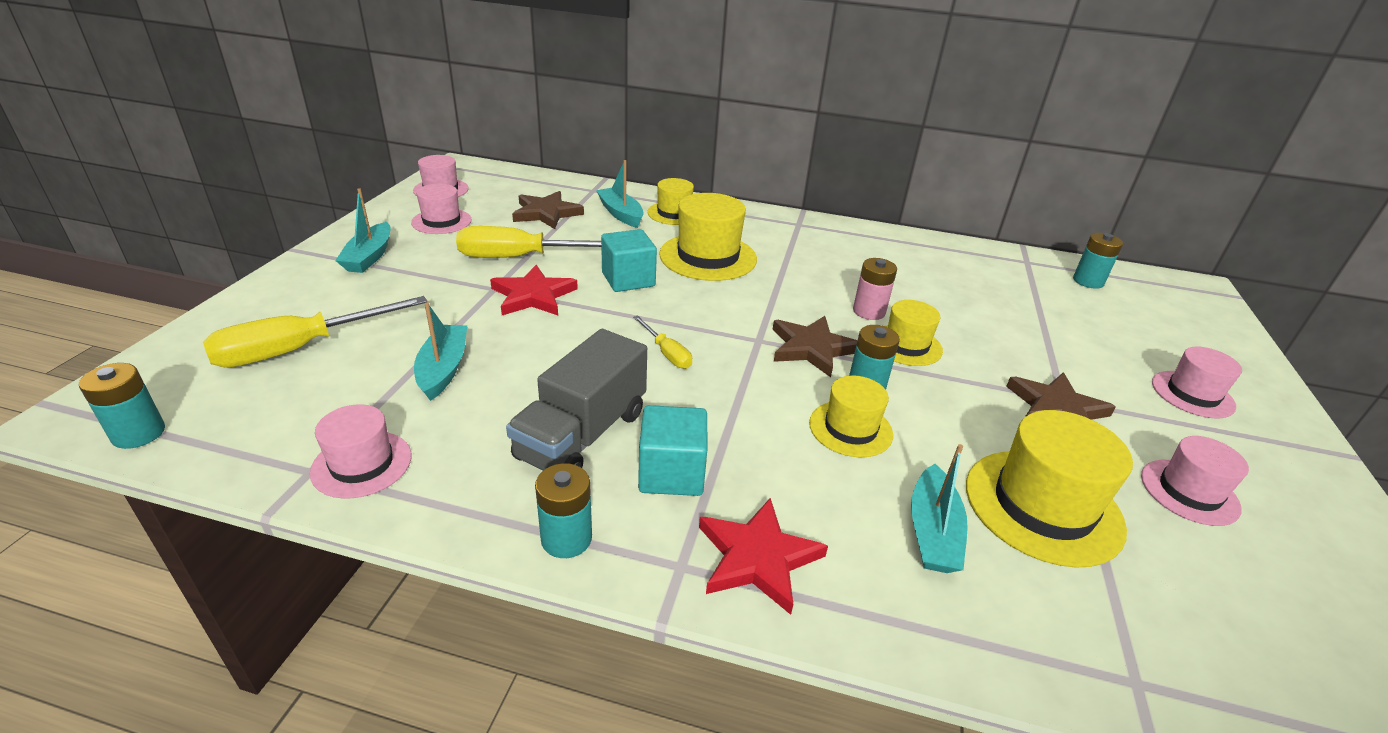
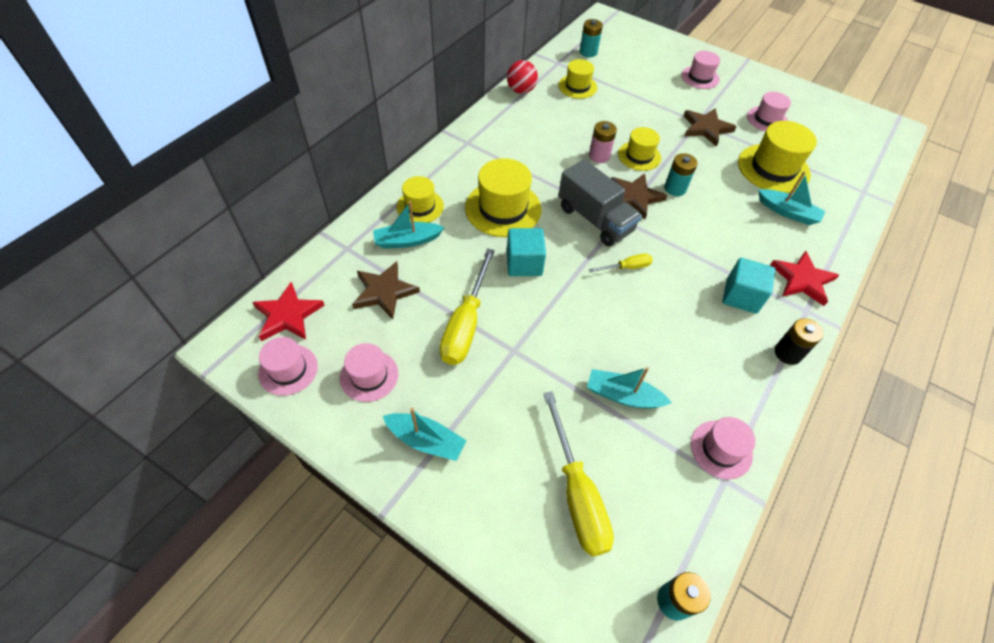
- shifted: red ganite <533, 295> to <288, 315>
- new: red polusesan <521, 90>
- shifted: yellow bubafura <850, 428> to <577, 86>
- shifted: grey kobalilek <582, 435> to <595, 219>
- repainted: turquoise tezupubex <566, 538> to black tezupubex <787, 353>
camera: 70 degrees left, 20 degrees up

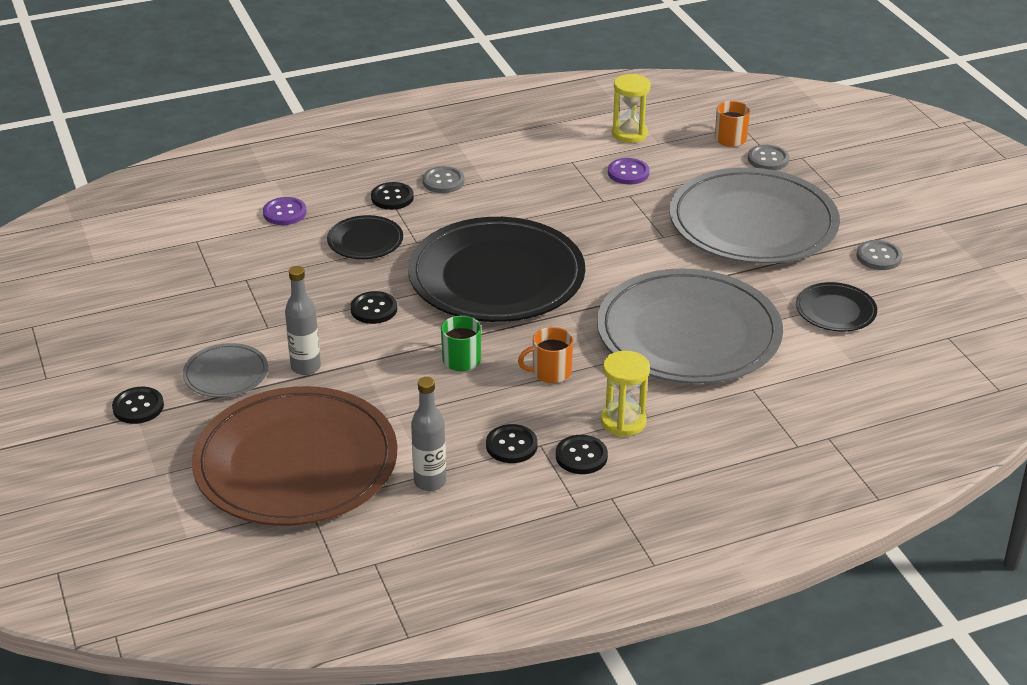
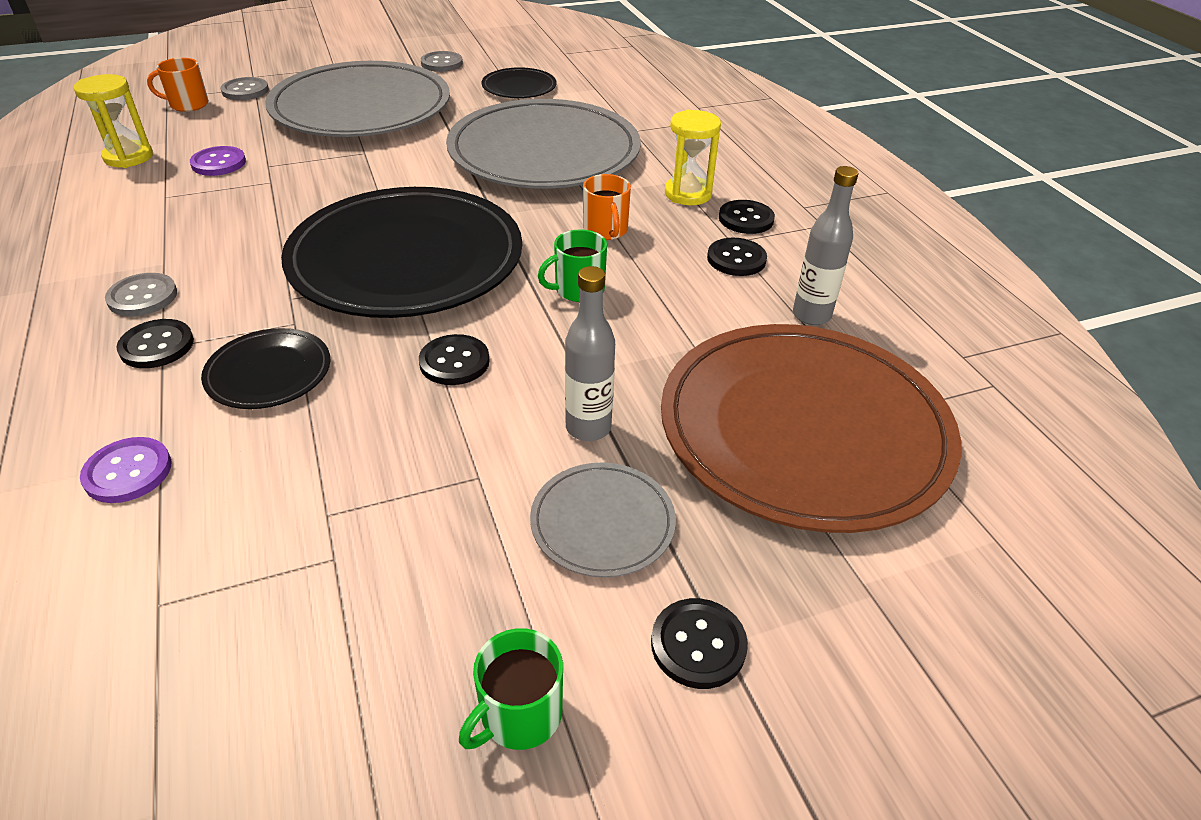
- new: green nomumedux <519, 714>
camera: 90 degrees left, 5 degrees up

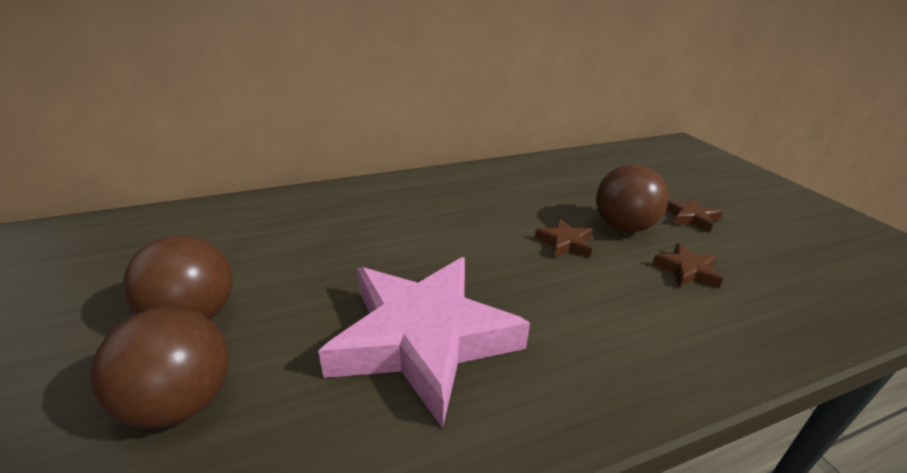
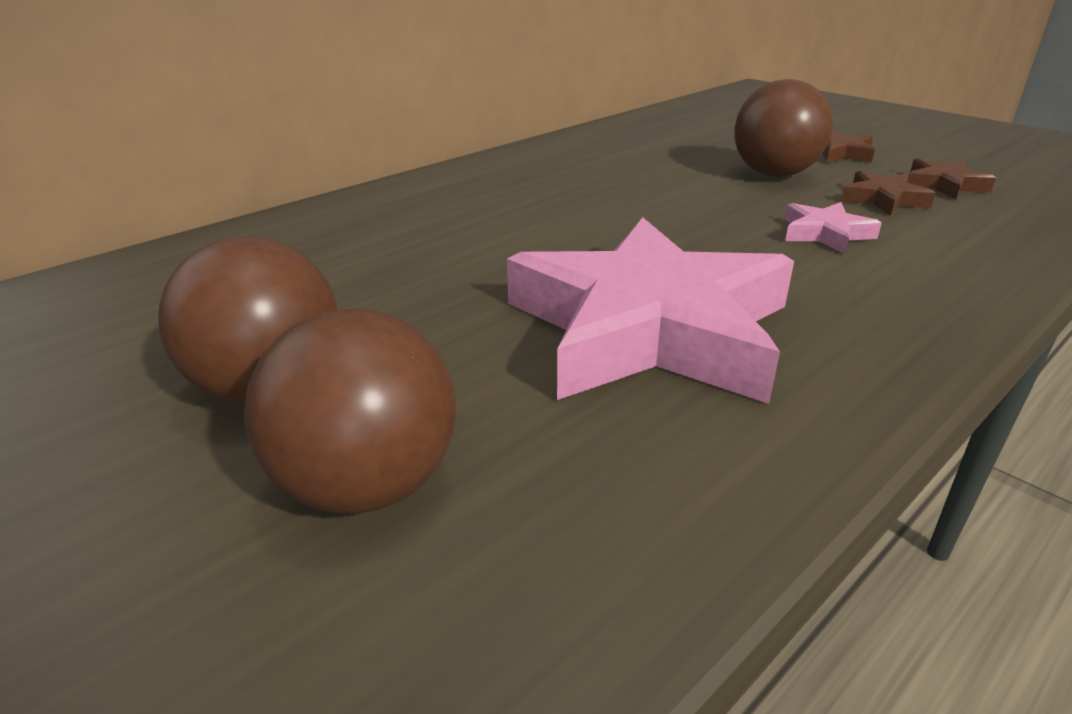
- new: pink ganite <825, 233>
- shifted: brown ganite <564, 243> to <943, 185>
camera: 20 degrees left, 0 degrees up

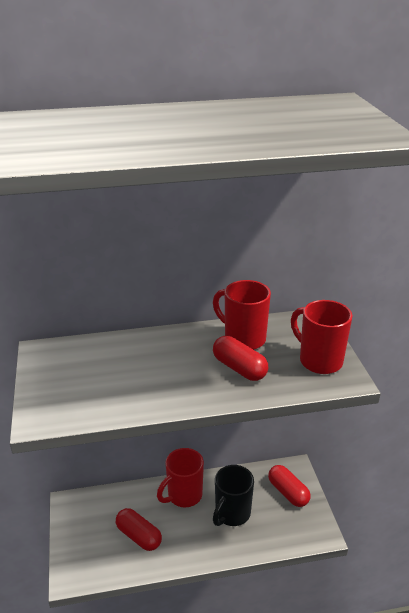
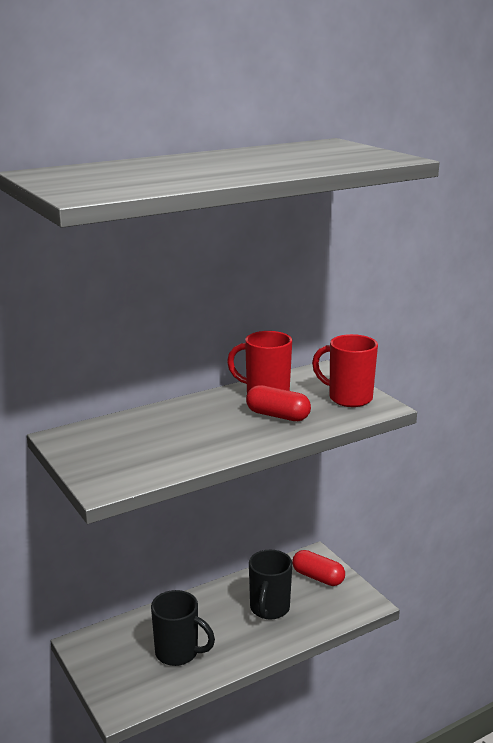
- swapped: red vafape <139, 536> to black nomumedux <178, 653>
- gone: red nomumedux <183, 495>
camera: 20 degrees left, 10 degrees down

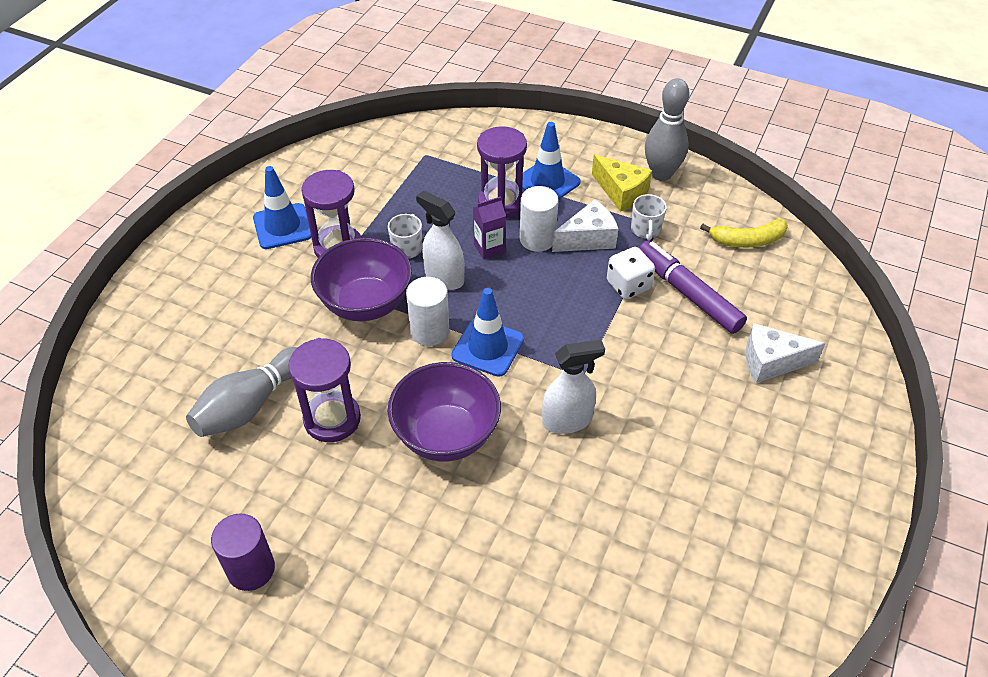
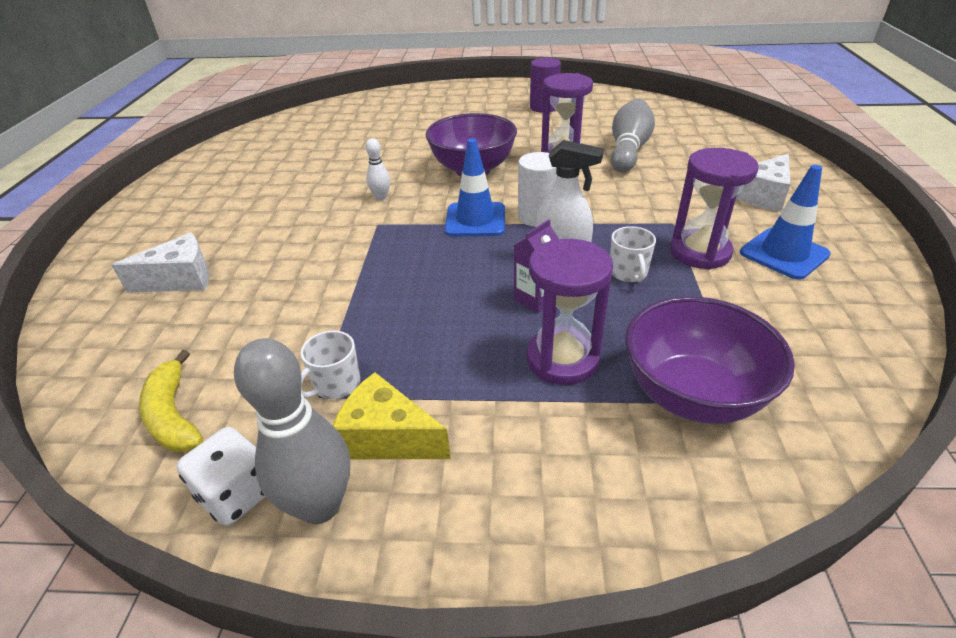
- rotated: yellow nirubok <747, 240> = <173, 415> 90 degrees counterclockwise
- shifted: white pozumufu <628, 285> to <238, 494>
- rotated: white nomumedux <645, 229> = <336, 384> 120 degrees counterclockwise
- swapped: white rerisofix <567, 420> to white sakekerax <381, 197>
- shifted: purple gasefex <366, 303> to <692, 395>
- shifted: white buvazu <588, 239> to <763, 196>
- gone: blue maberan <547, 182>
- gone: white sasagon <537, 239>
- gone: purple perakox <688, 293>
camera: 160 degrees right, 10 degrees down

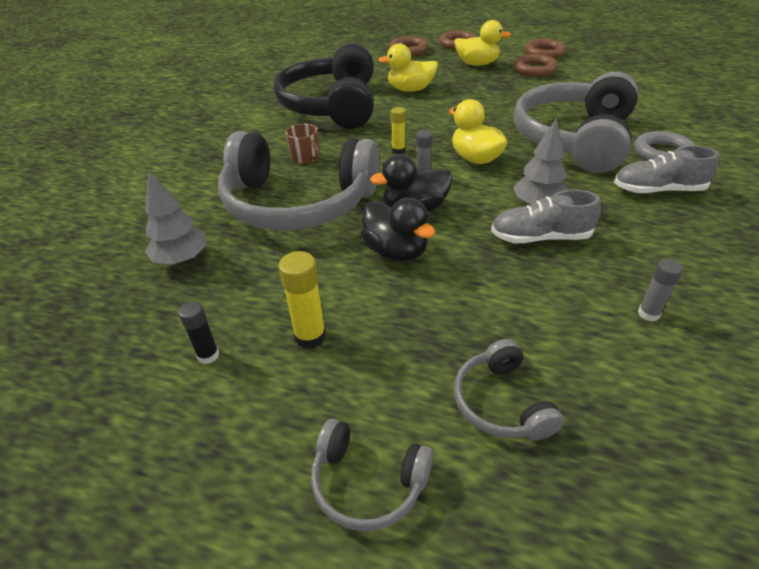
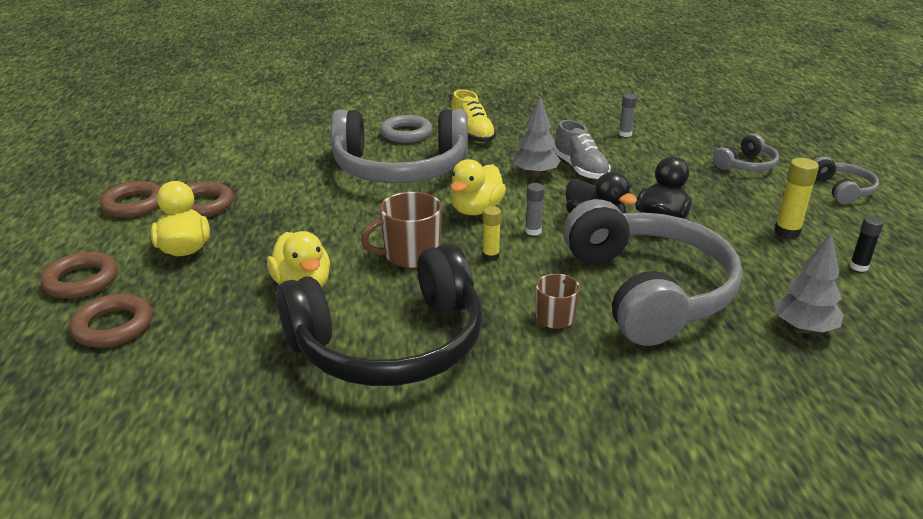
- new: brown nomumedux <410, 255>
- repainted: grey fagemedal <657, 190> to yellow fagemedal <472, 134>
camera: 115 degrees left, 10 degrees down

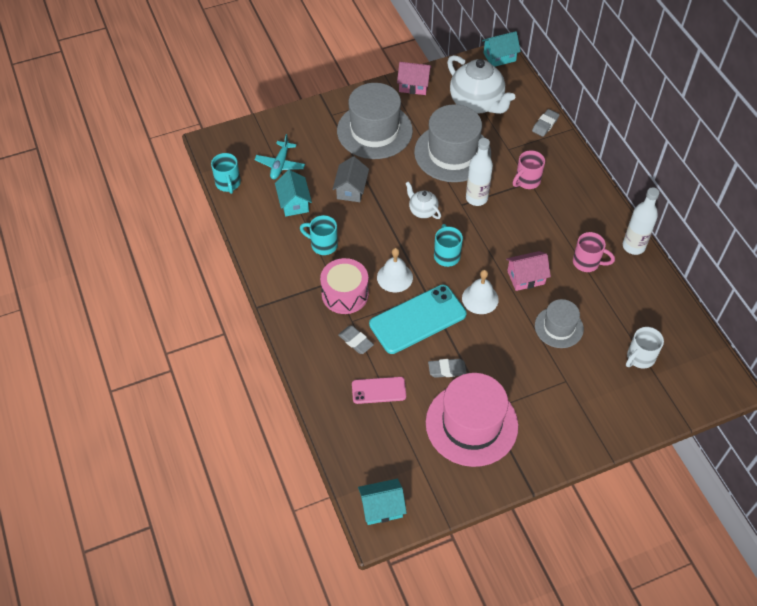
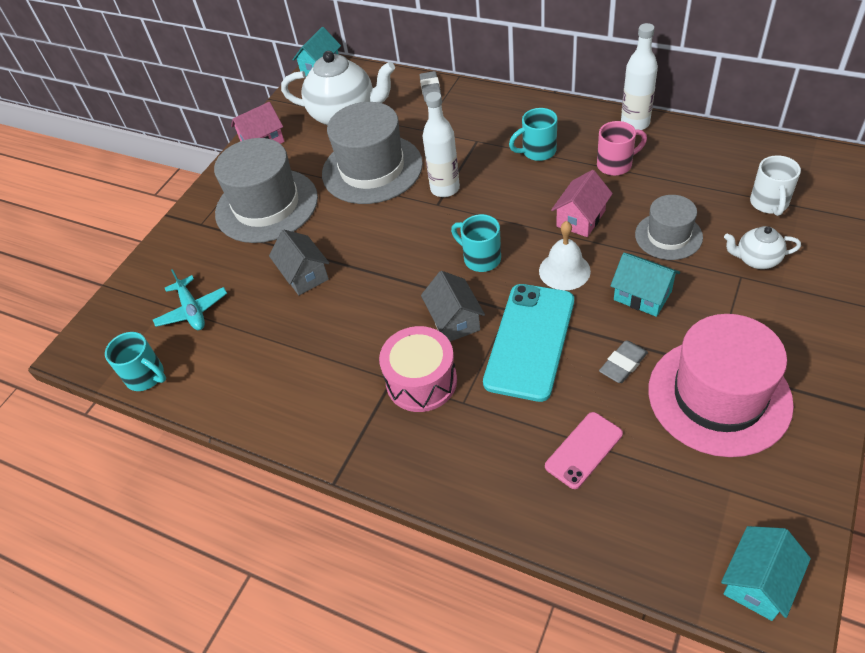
- swapped: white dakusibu <394, 277> to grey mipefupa <454, 320>
- shifted: turquoise nomumedux <323, 245> to <537, 152>
- shifted: turquoise mipefupa <294, 203> to <642, 295>
- shifted: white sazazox <422, 211> to <756, 260>
- gone: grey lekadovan <356, 341>
- gone: pink nomumedux <527, 181>
camera: 35 degrees left, 5 degrees down

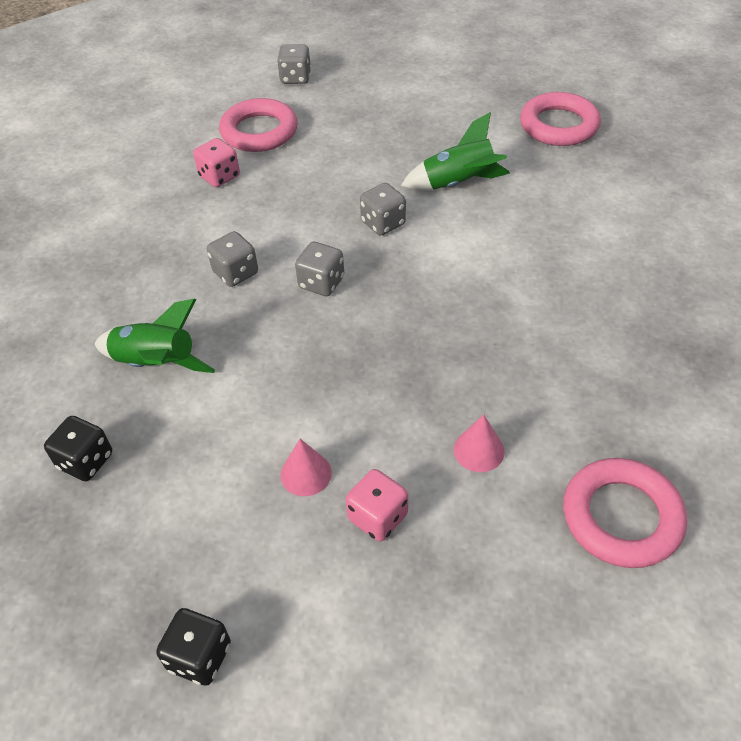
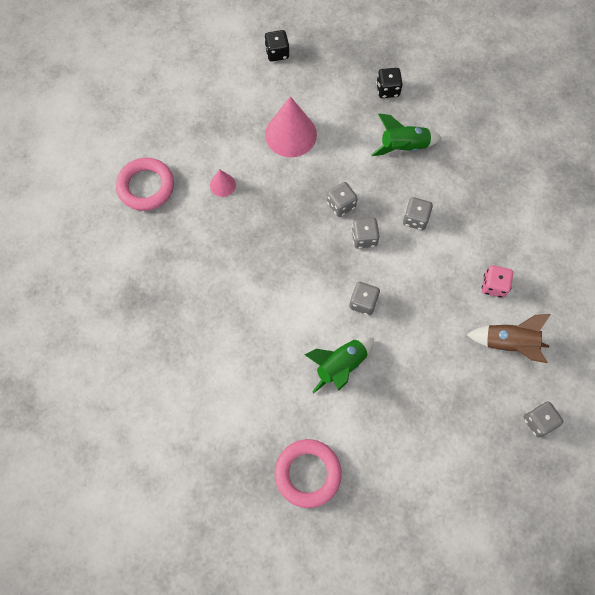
- scaled: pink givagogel <306, 473> = <290, 134> x2.05
- new: grey pozumufu <341, 205>
- swapped: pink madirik <259, 131> to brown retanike <508, 343>
- gone: pink pozumufu <378, 517>
camera: 145 degrees right, 20 degrees up

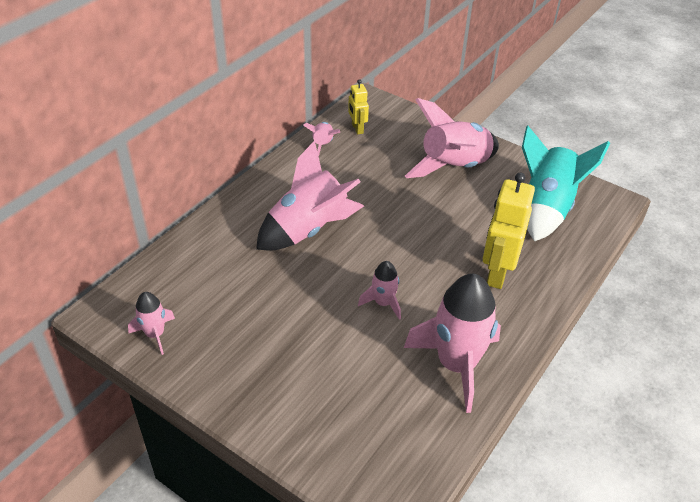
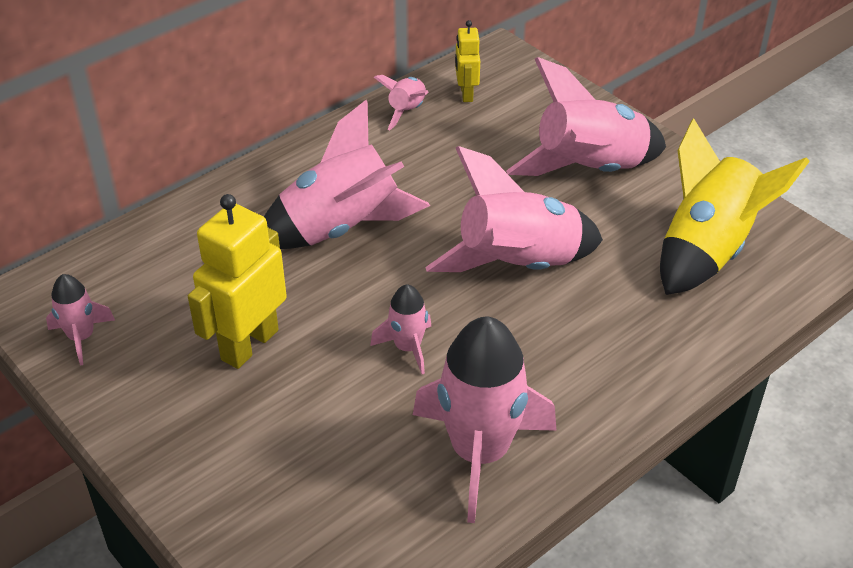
- shifted: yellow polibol <497, 273> to <249, 344>
- new: pink retanike <518, 265>
- repainted: turquoise retanike <546, 208> to yellow retanike <707, 250>
camera: 15 degrees right, 0 degrees up

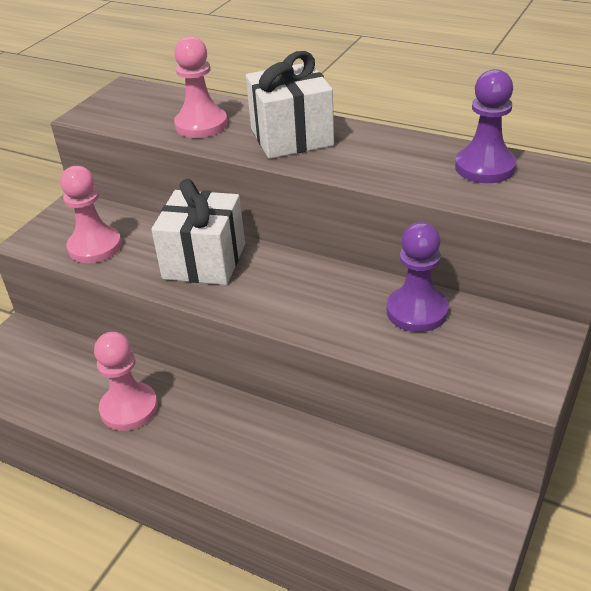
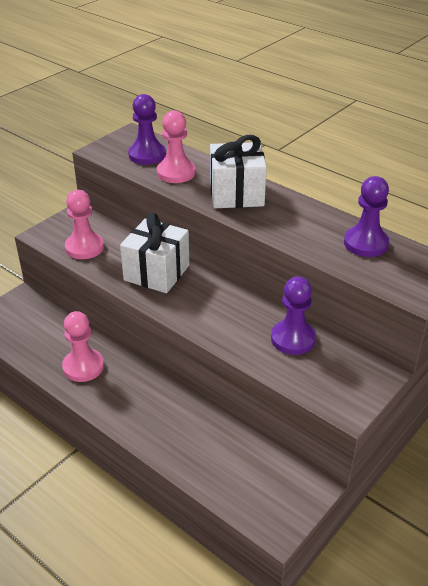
- new: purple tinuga <147, 155>
camera: 10 degrees right, 0 degrees up

